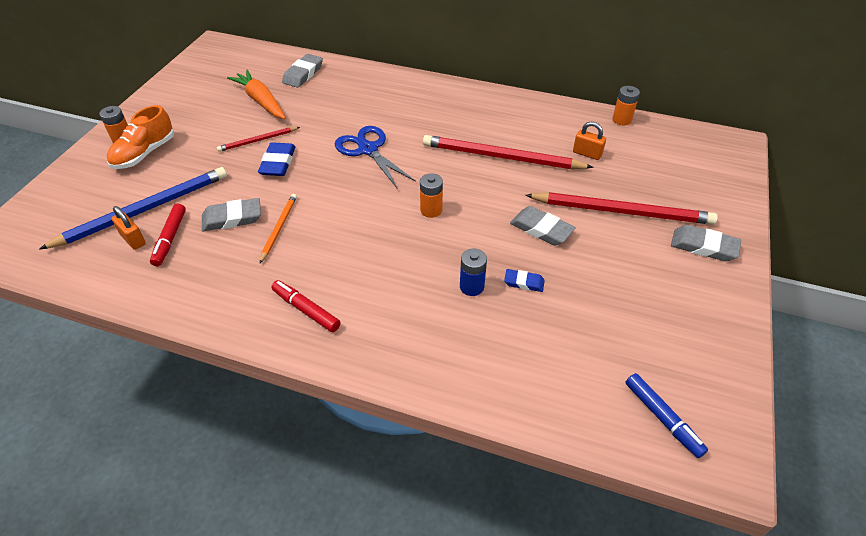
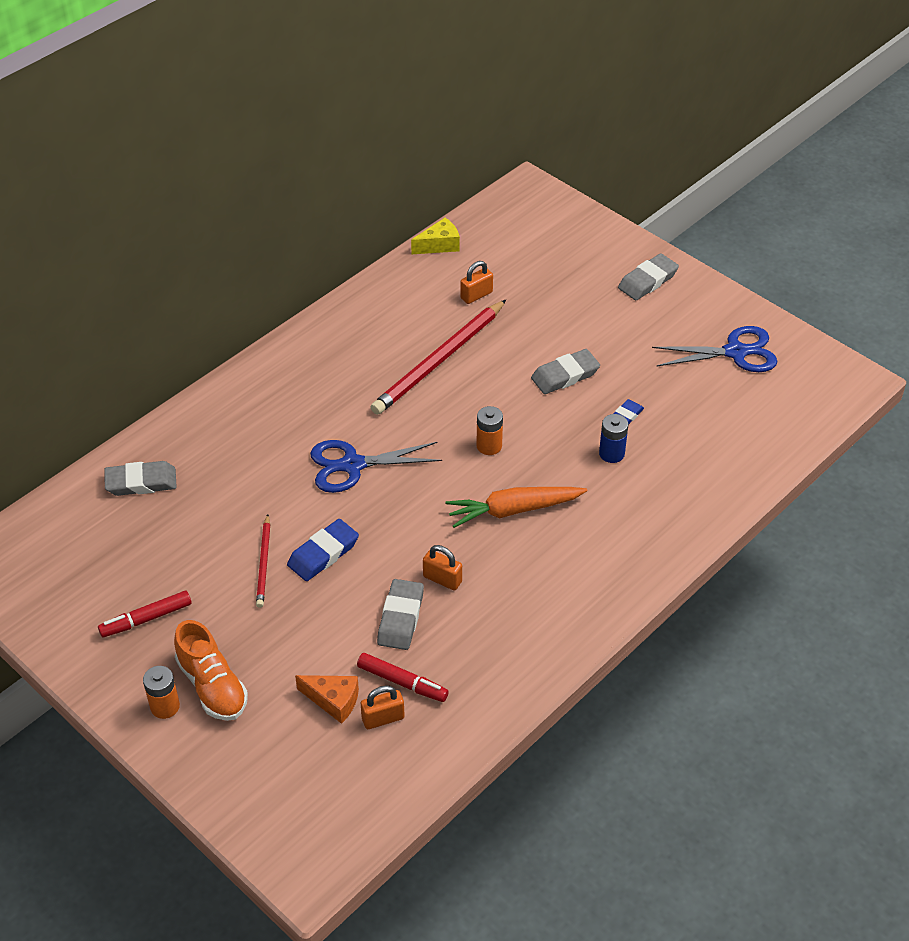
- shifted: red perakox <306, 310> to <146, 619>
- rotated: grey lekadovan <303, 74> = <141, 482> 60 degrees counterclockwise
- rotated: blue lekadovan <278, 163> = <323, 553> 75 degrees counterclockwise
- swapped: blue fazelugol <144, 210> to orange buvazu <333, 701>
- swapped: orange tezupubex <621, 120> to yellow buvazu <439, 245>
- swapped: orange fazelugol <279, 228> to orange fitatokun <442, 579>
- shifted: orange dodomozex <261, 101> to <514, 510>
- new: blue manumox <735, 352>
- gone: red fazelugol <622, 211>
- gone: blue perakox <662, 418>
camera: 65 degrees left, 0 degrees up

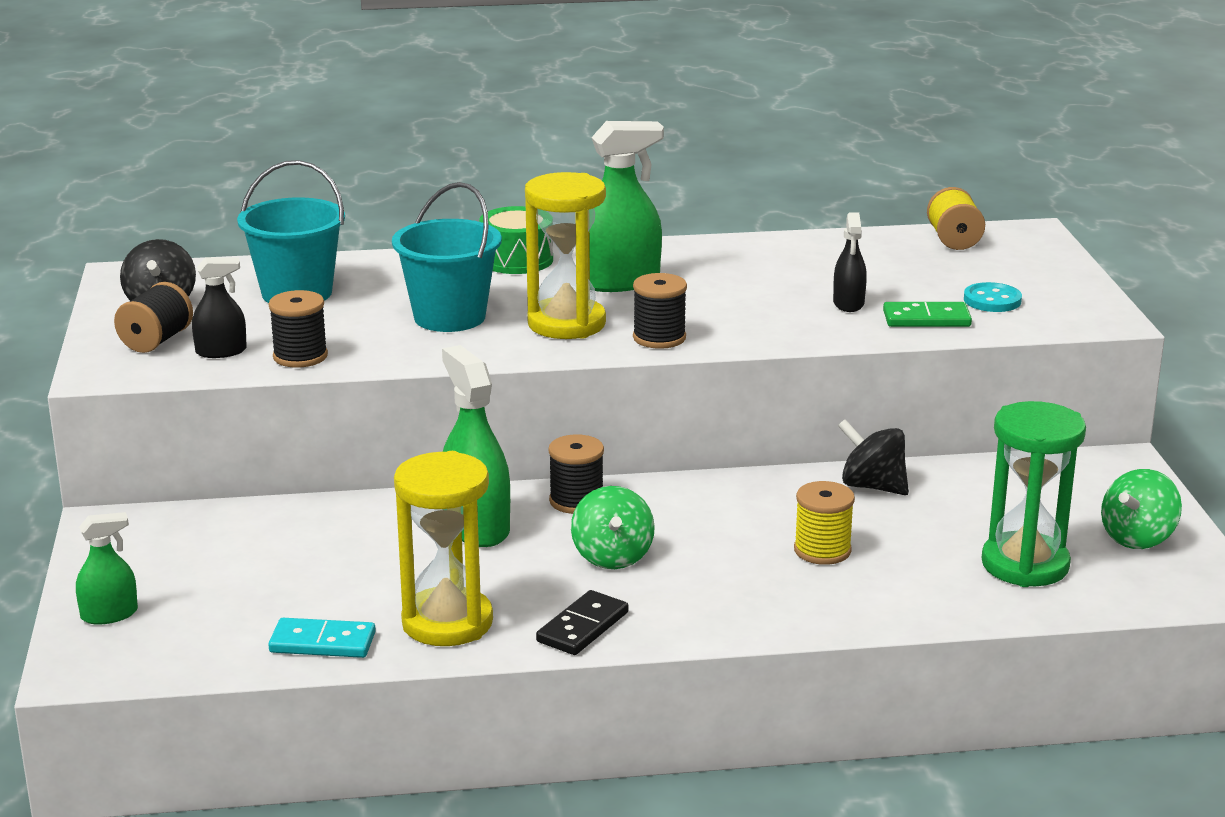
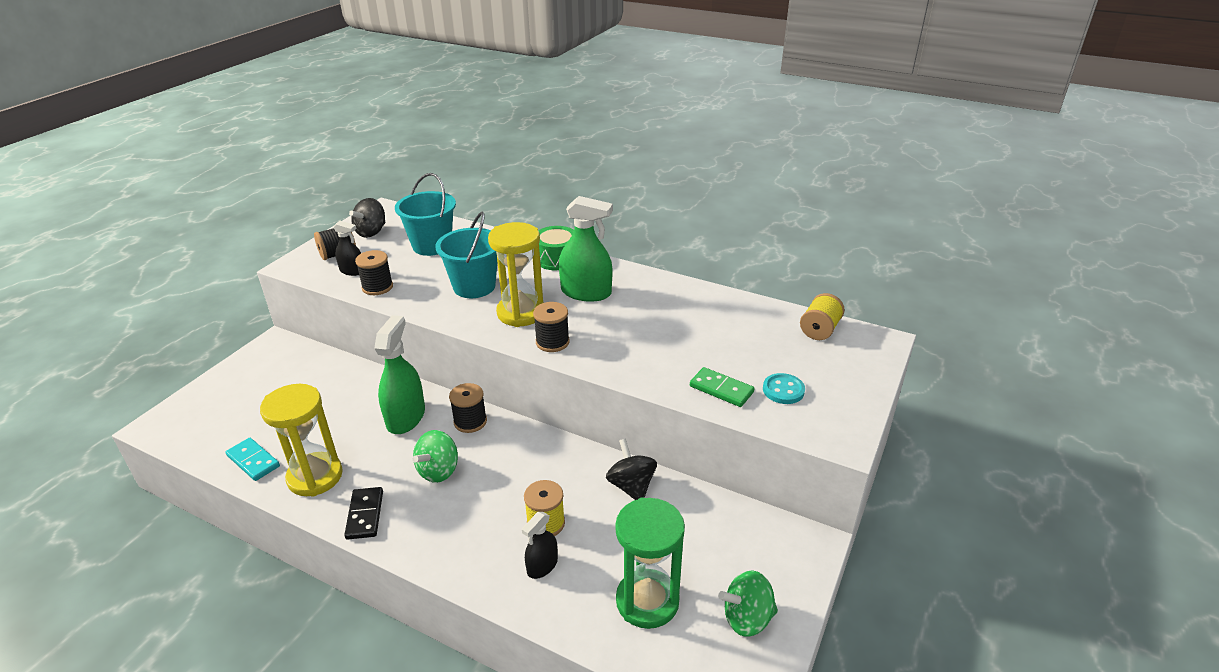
- rotated: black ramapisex <583, 627> = <365, 515> 75 degrees counterclockwise
- shifted: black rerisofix <848, 303> to <542, 566>
- gone: green rerisofix <109, 614>
camera: 35 degrees right, 10 degrees up

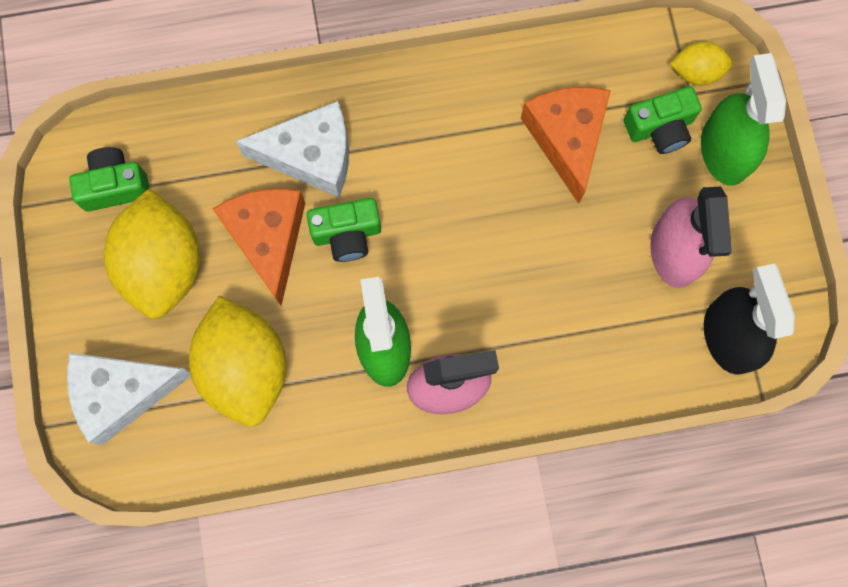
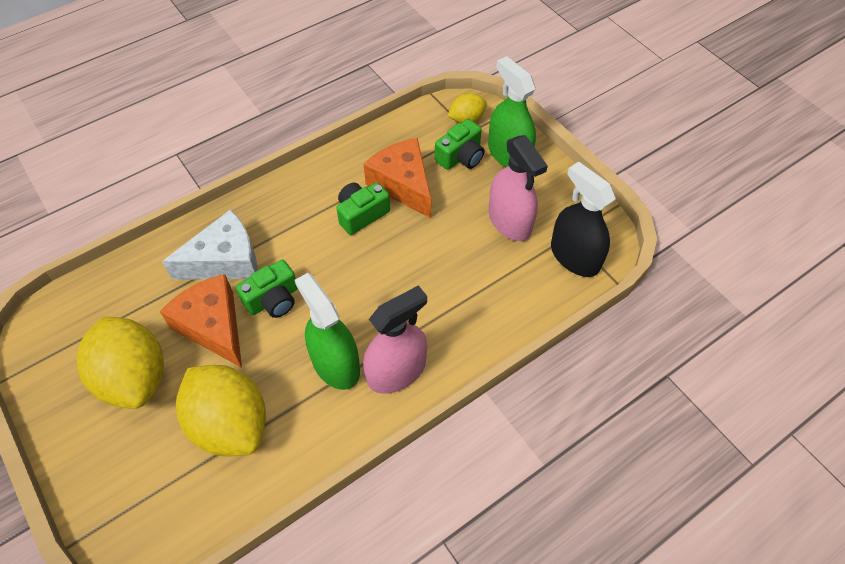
- shifted: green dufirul <115, 186> to <361, 214>
- gone: white buvazu <123, 393>
camera: 25 degrees left, 20 degrees down

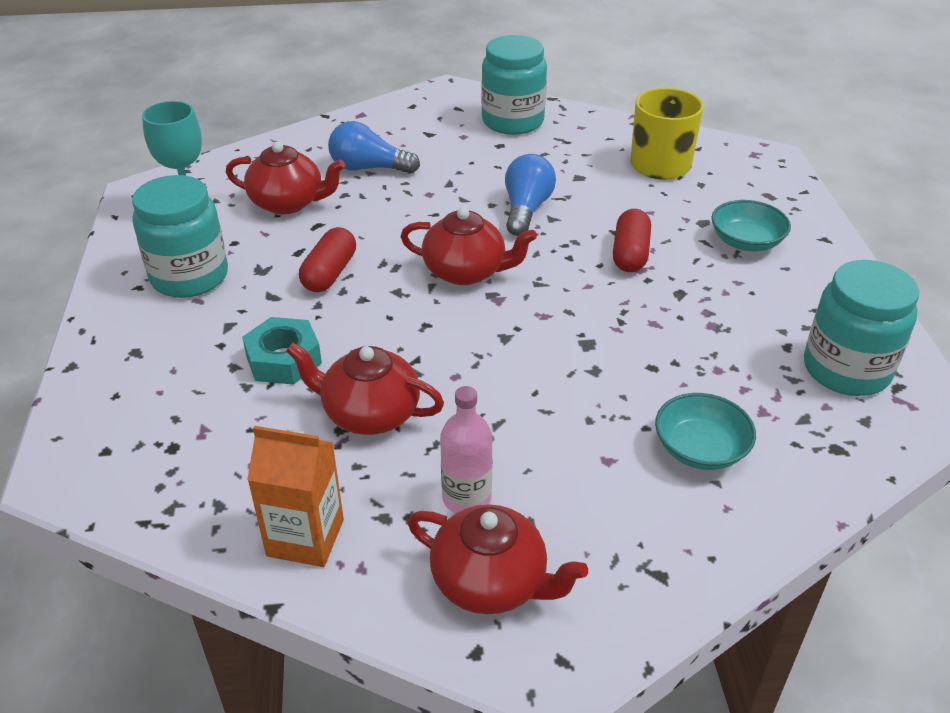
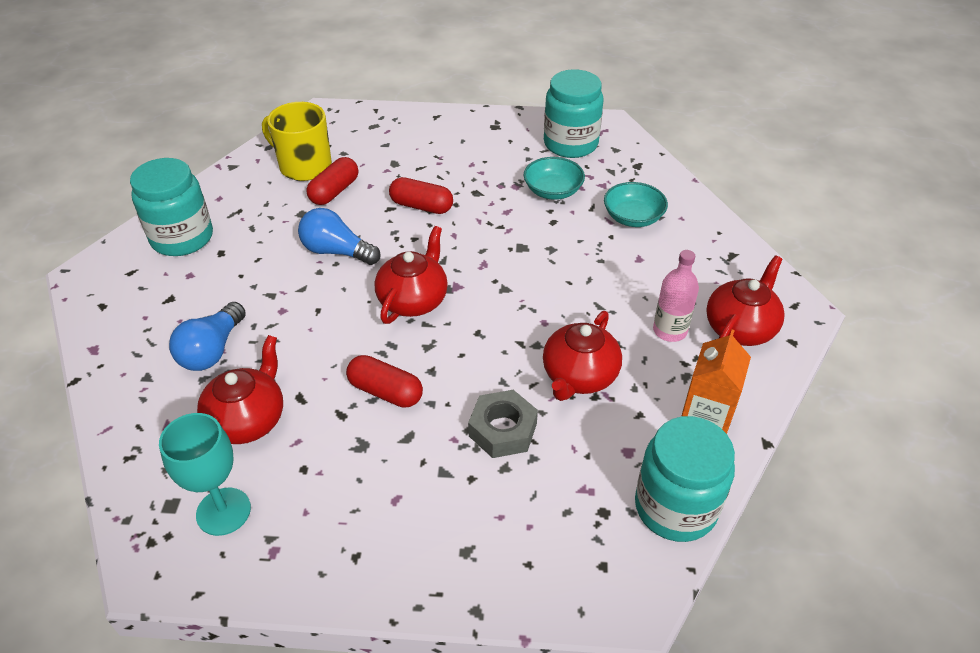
- new: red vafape <334, 191>
- repainted: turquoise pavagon <283, 359> to grey pavagon <502, 430>
- shifted: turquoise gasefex <746, 242> to <553, 191>
- shifted: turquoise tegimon <189, 277> to <675, 507>
camera: 80 degrees left, 5 degrees up

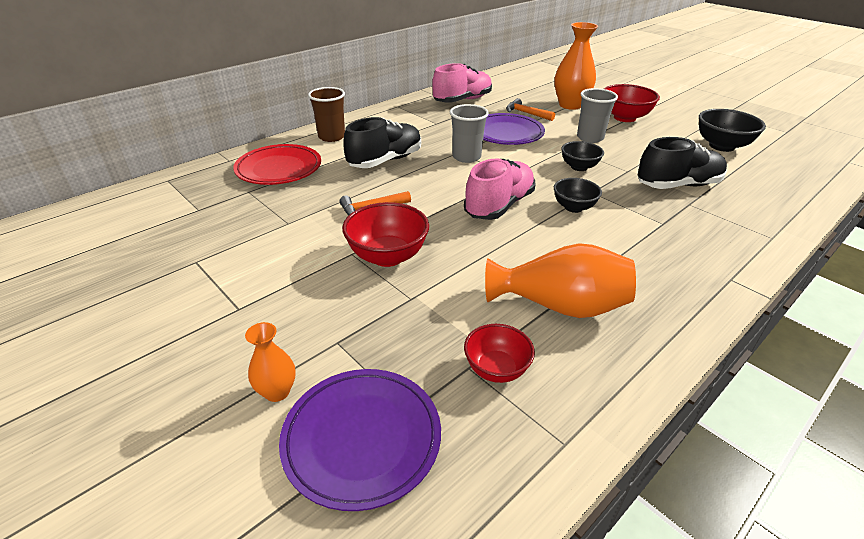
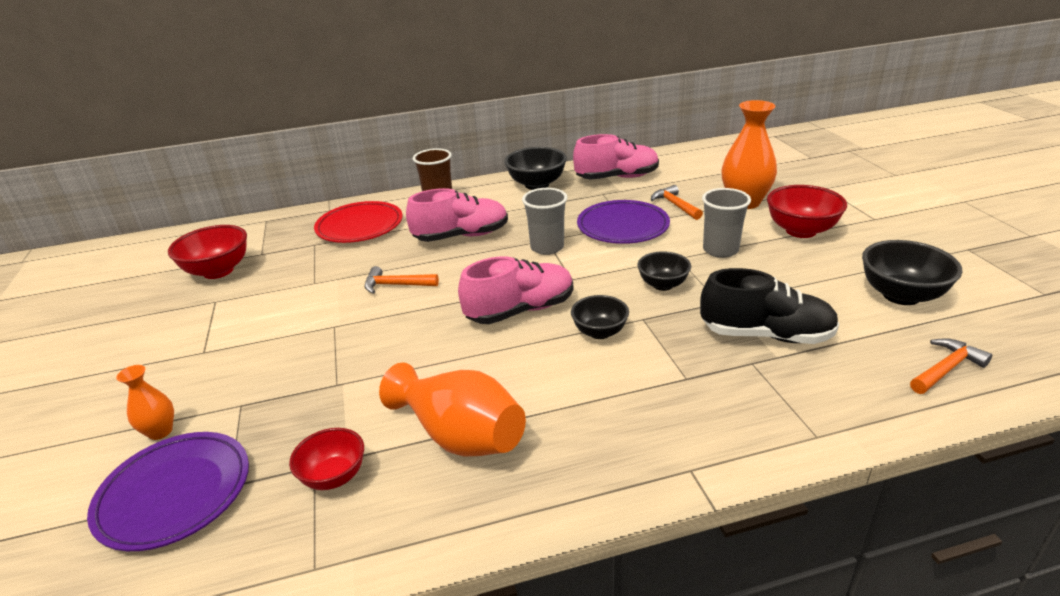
- shifted: red gasefex <387, 256> to <218, 271>
- repainted: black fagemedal <385, 161> to pink fagemedal <461, 236>
- new: black gasefex <537, 185>
- new: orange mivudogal <946, 369>
camera: 30 degrees right, 5 degrees down

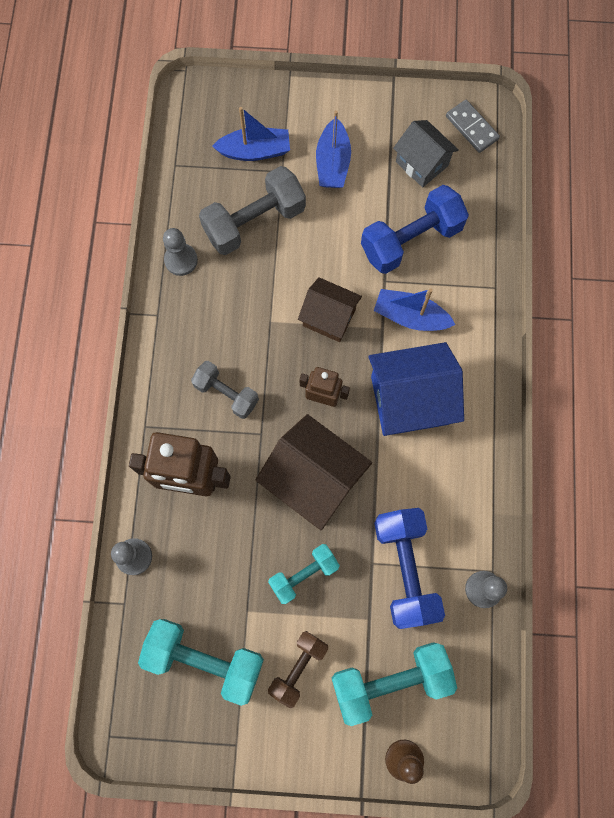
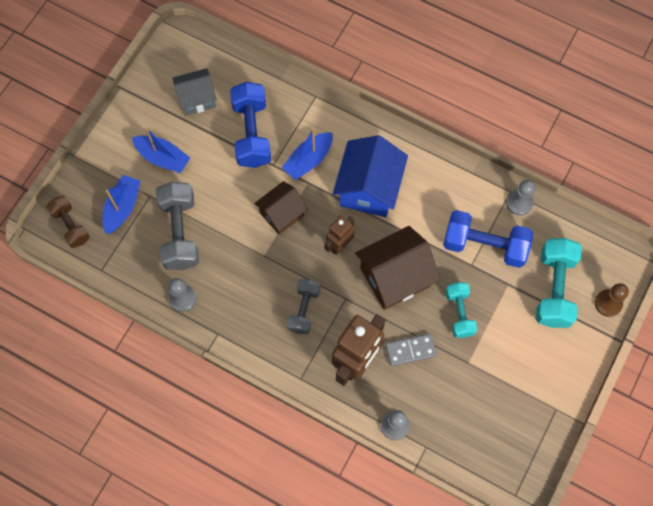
- shifted: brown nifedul <298, 667> to <71, 226>
- rotated: grey nifedul <226, 393> = <304, 309> 45 degrees counterclockwise
- shifted: grey ramapisex <471, 128> to <410, 350>
- gone: turquoise nifedul <205, 659>
camera: 65 degrees left, 5 degrees down

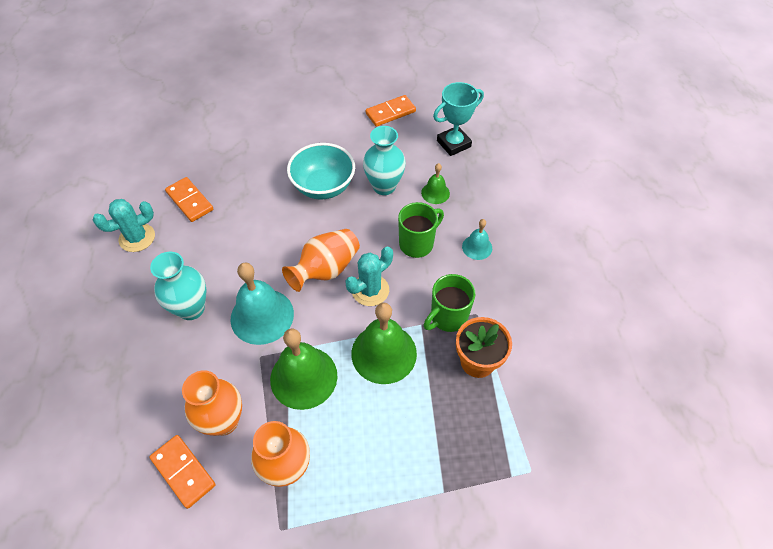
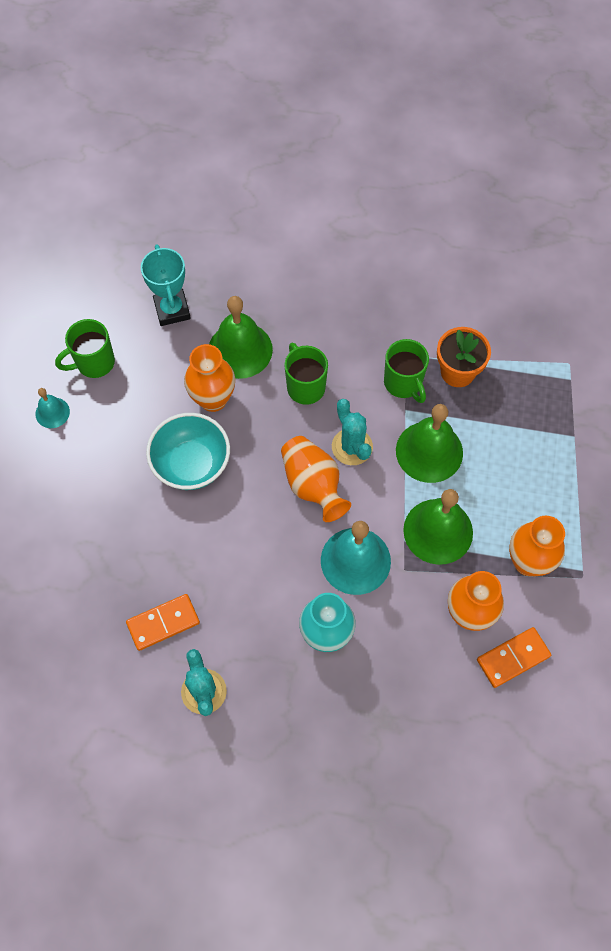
- shifted: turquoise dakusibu <477, 247> to <52, 412>
- swapped: orange ramapisex <390, 112> to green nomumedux <94, 363>
- repainted: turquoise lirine <384, 186> to orange lirine <213, 399>
- scaled: green dakusibu <435, 193> = <240, 350> x1.93
camera: 75 degrees left, 10 degrees up

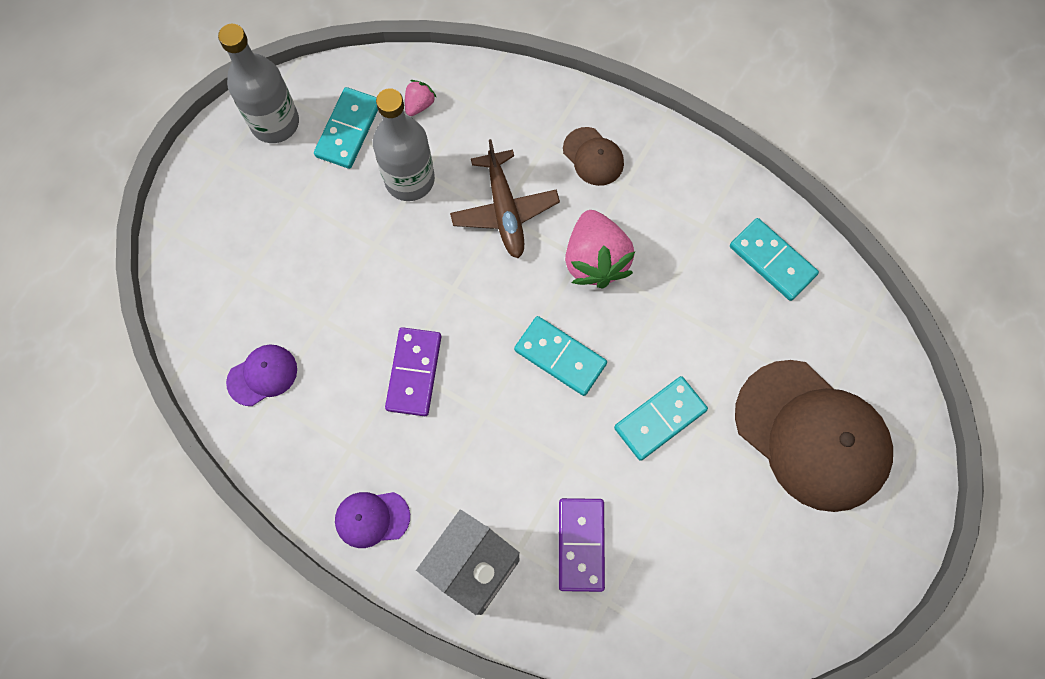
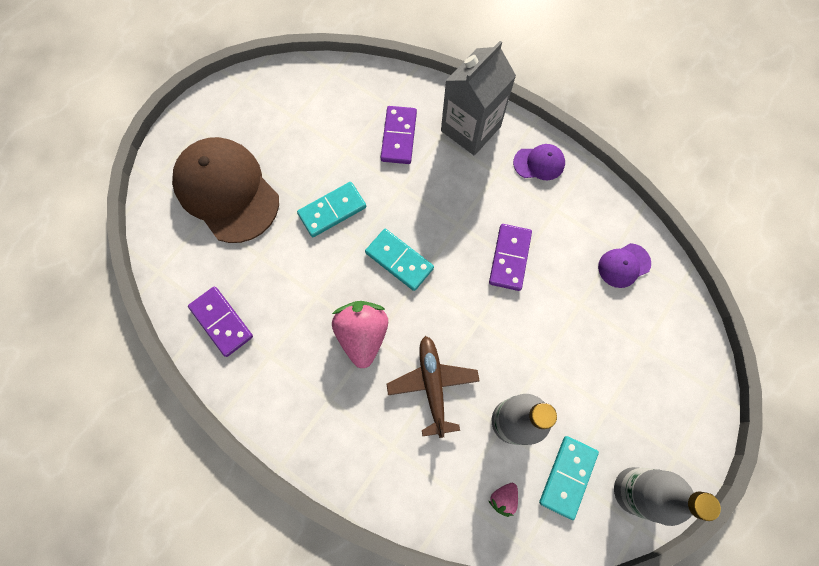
- repainted: turquoise ramapisex <772, 261> to purple ramapisex <222, 322>
- gone: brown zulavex <593, 156>
camera: 175 degrees left, 0 degrees up

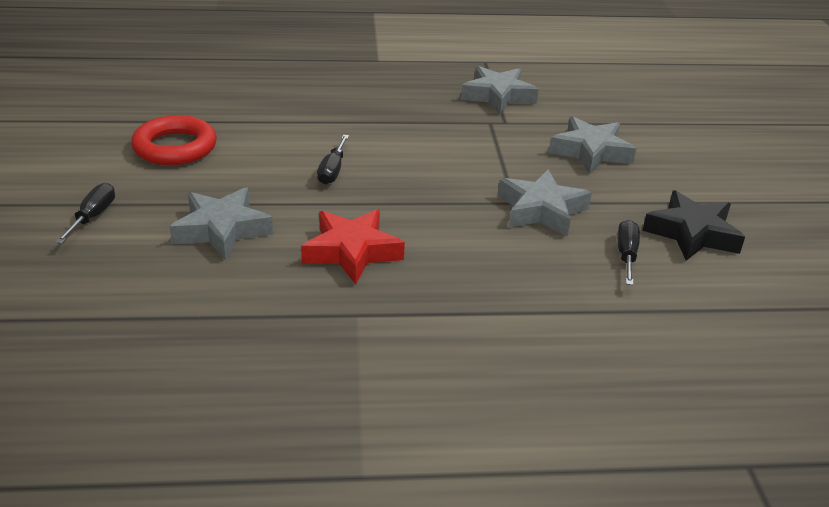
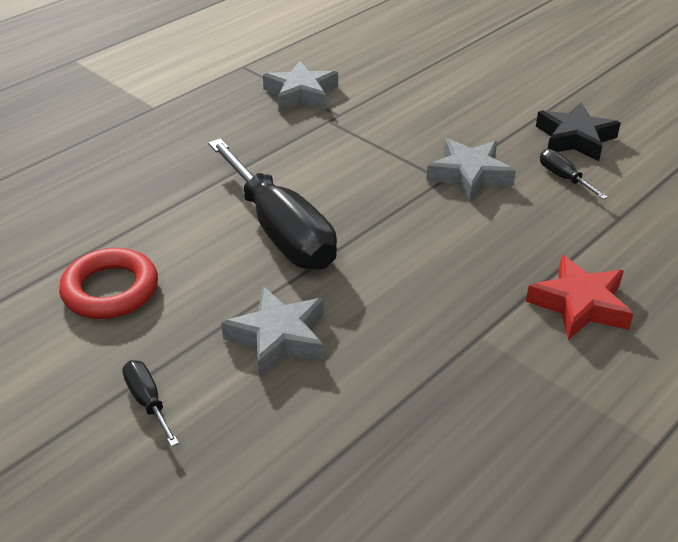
- scaled: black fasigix <332, 171> = <280, 231> x2.42
- shifted: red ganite <352, 252> to <579, 304>
- gone: grey ganite <590, 152>
camera: 40 degrees left, 5 degrees up

